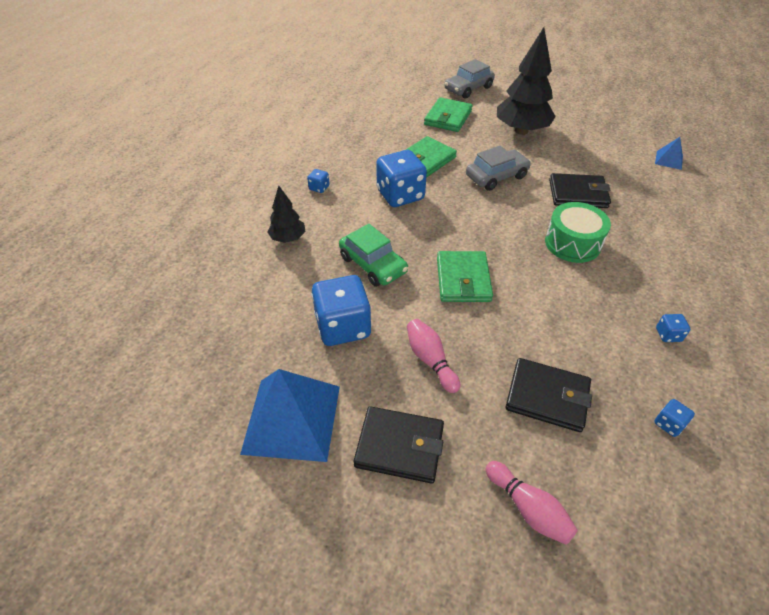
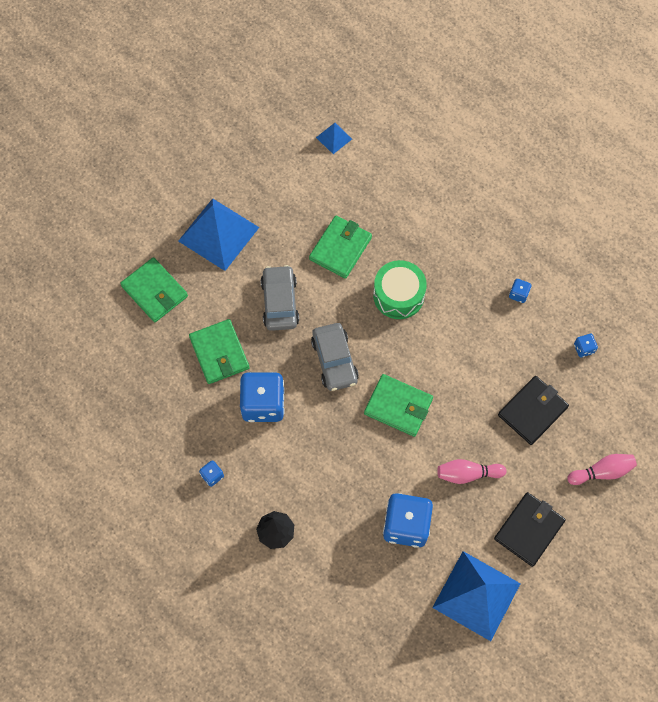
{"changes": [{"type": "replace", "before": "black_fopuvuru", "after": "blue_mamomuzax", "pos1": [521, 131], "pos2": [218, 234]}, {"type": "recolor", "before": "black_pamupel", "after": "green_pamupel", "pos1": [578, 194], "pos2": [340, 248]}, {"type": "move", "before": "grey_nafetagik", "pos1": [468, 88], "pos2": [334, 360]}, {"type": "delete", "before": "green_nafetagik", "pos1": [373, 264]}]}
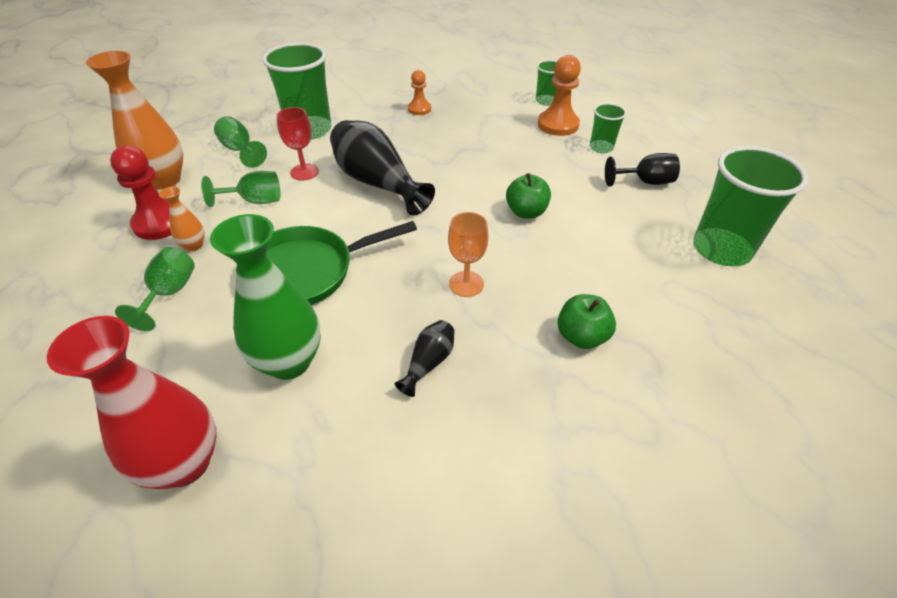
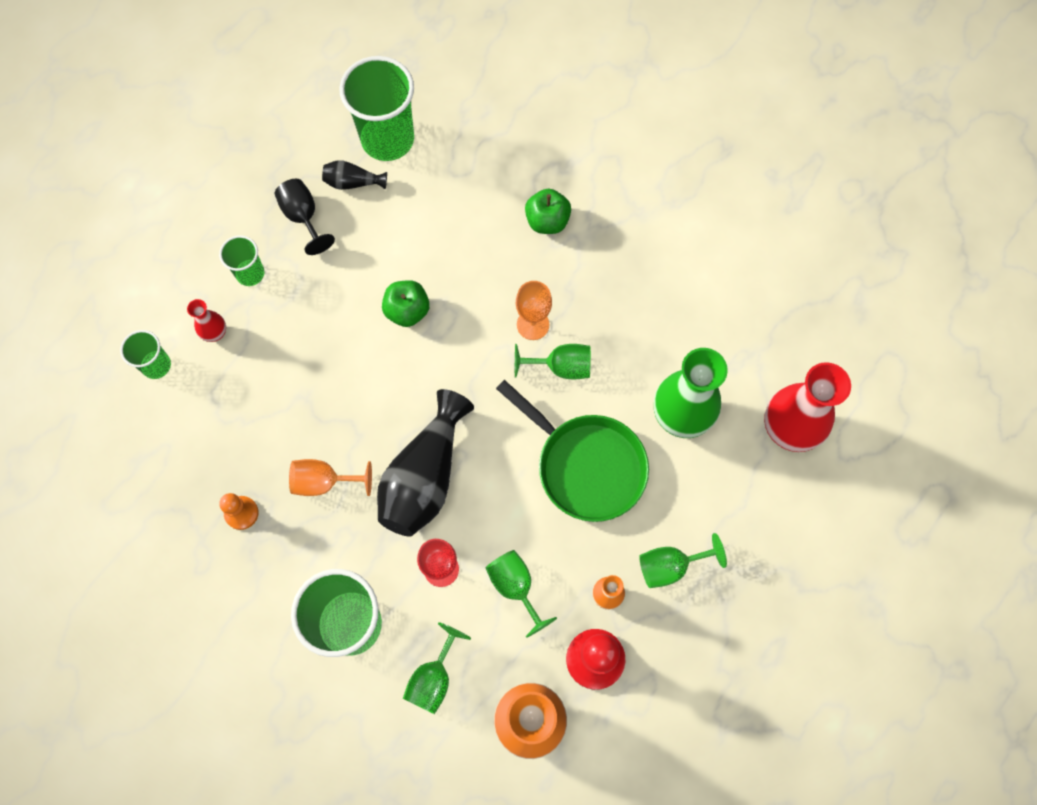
{"changes": [{"type": "replace", "before": "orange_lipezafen", "after": "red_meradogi", "pos1": [558, 125], "pos2": [215, 333]}, {"type": "insert", "after": "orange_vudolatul", "pos2": [324, 482]}, {"type": "move", "before": "black_meradogi", "pos1": [429, 363], "pos2": [352, 182]}, {"type": "insert", "after": "green_vudolatul", "pos2": [561, 367]}]}
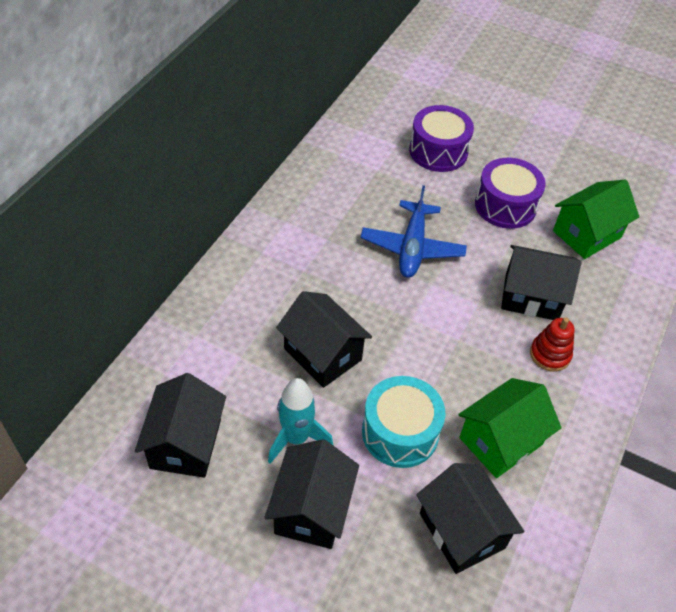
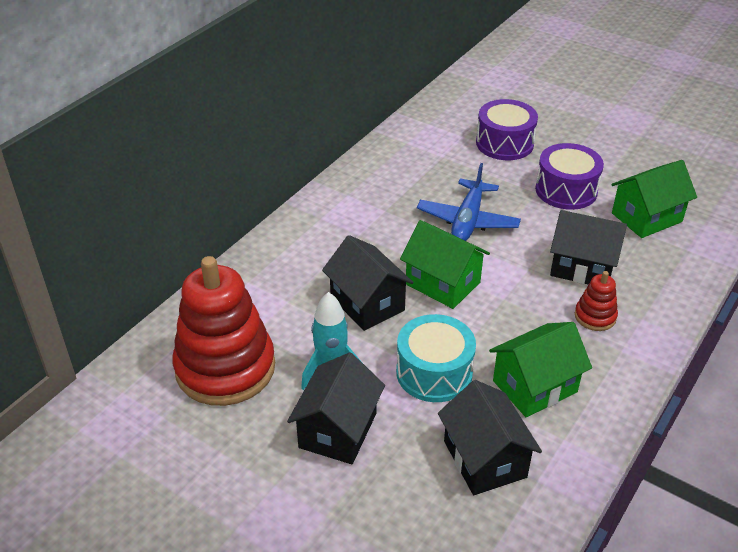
{"changes": [{"type": "replace", "before": "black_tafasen", "after": "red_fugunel", "pos1": [186, 443], "pos2": [225, 368]}, {"type": "insert", "after": "green_tafasen", "pos2": [442, 283]}]}
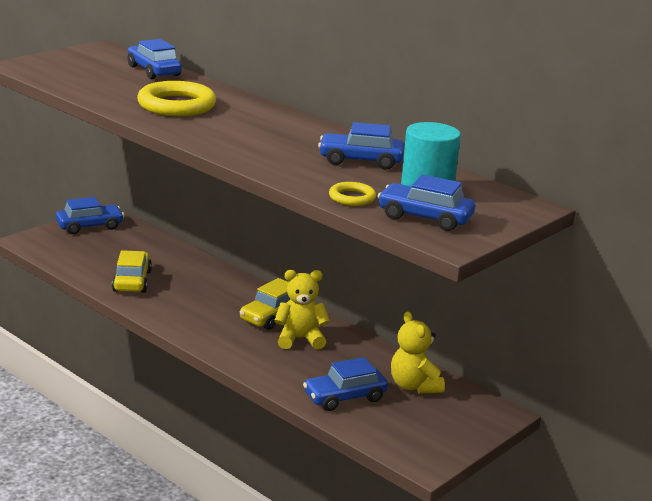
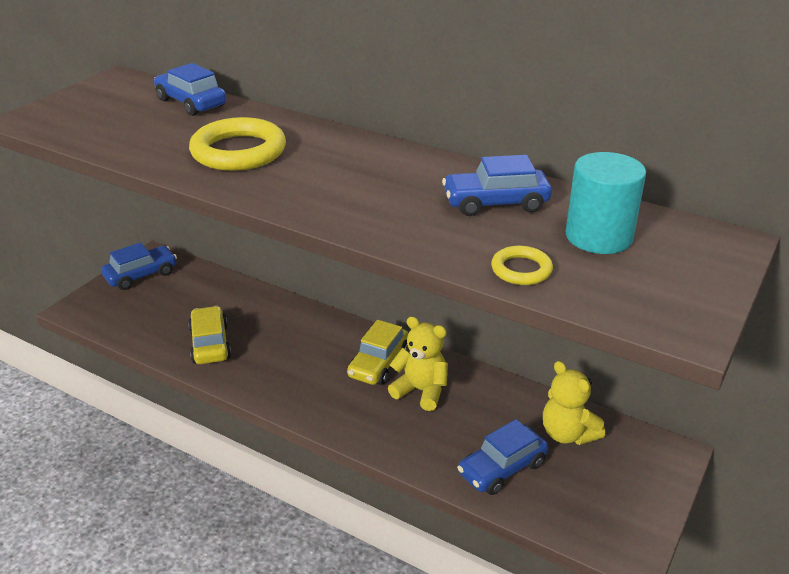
{"changes": [{"type": "rotate", "before": "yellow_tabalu", "pos1": [300, 339], "pos2": [421, 391], "turn": 45}, {"type": "delete", "before": "blue_nafetagik", "pos1": [425, 218]}]}
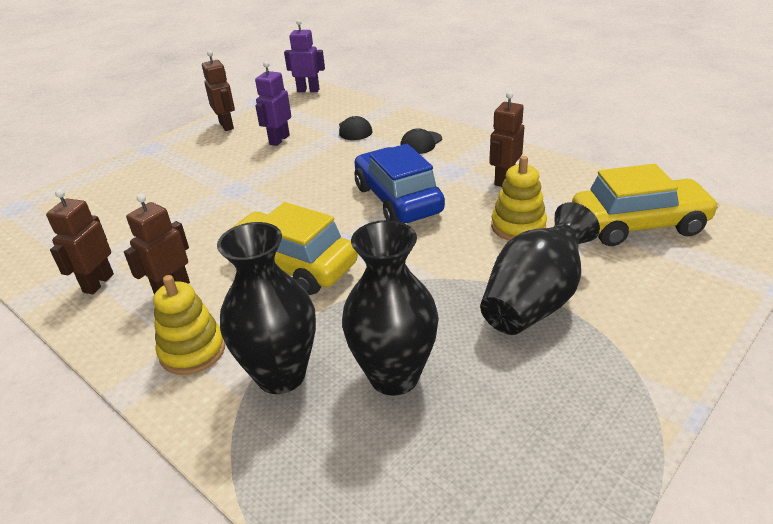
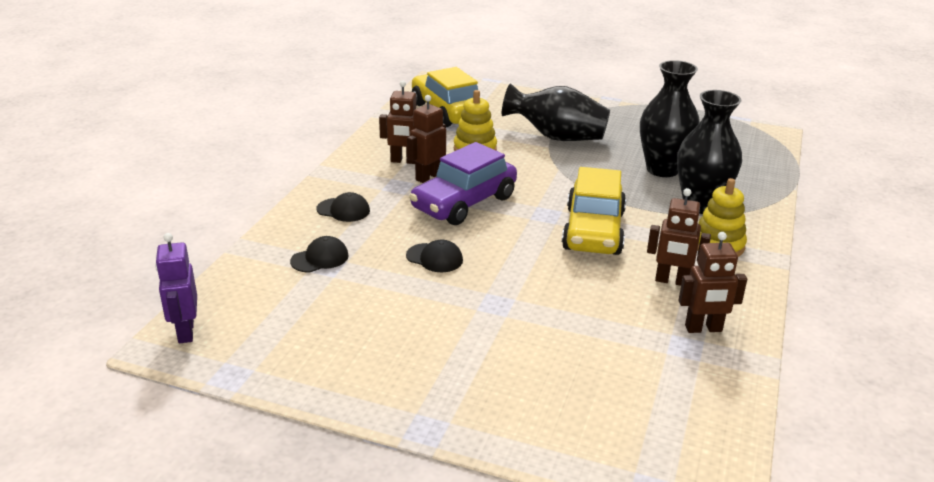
{"changes": [{"type": "insert", "after": "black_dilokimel", "pos2": [434, 258]}, {"type": "move", "before": "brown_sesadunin", "pos1": [227, 125], "pos2": [428, 177]}, {"type": "recolor", "before": "blue_nafetagik", "after": "purple_nafetagik", "pos1": [398, 200], "pos2": [464, 203]}, {"type": "delete", "before": "purple_sesadunin", "pos1": [279, 140]}]}
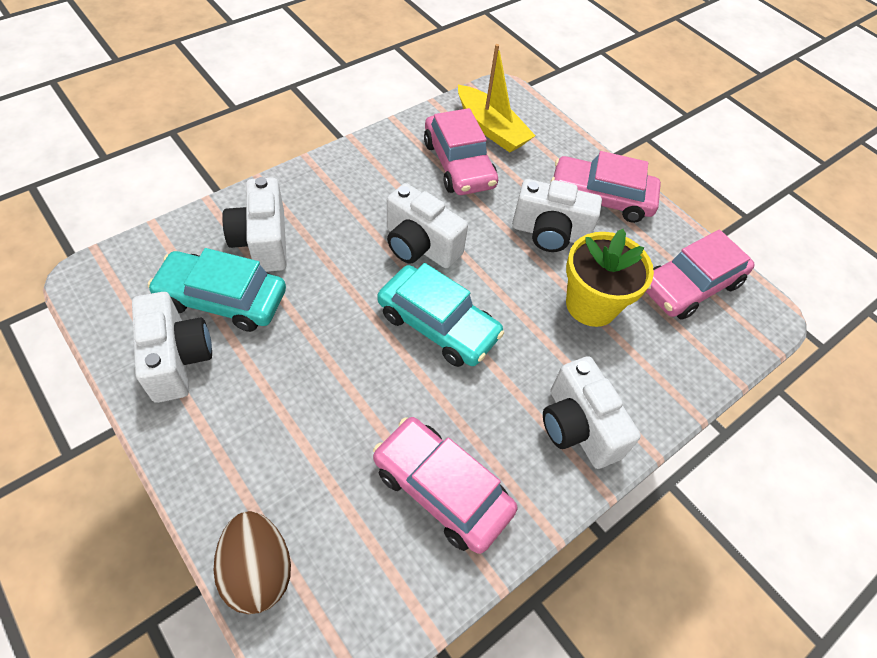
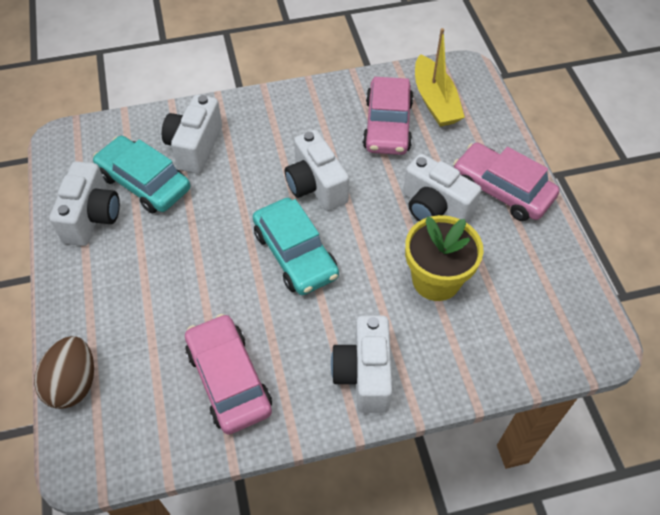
{"changes": [{"type": "delete", "before": "pink_nafetagik", "pos1": [690, 285]}]}
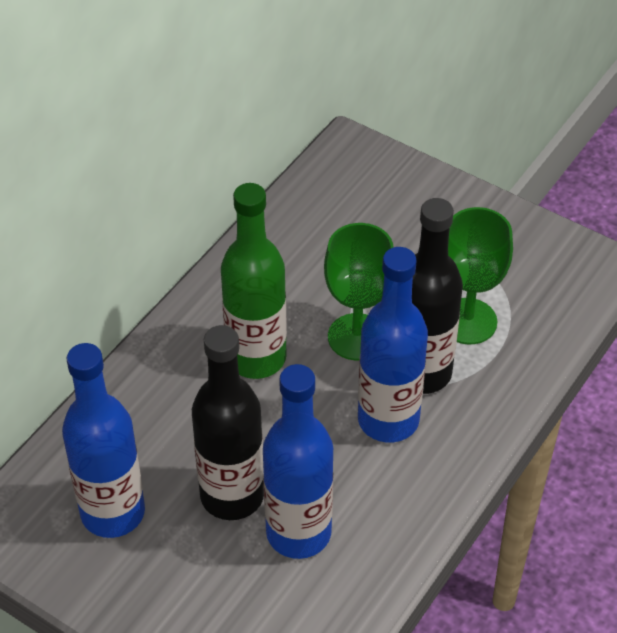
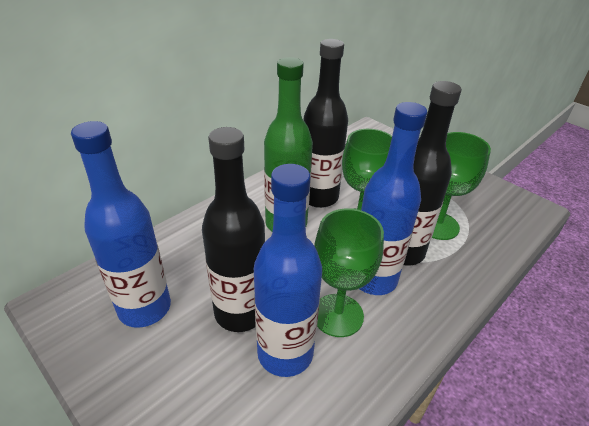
{"changes": [{"type": "insert", "after": "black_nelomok", "pos2": [319, 197]}, {"type": "insert", "after": "green_vudolatul", "pos2": [338, 315]}]}
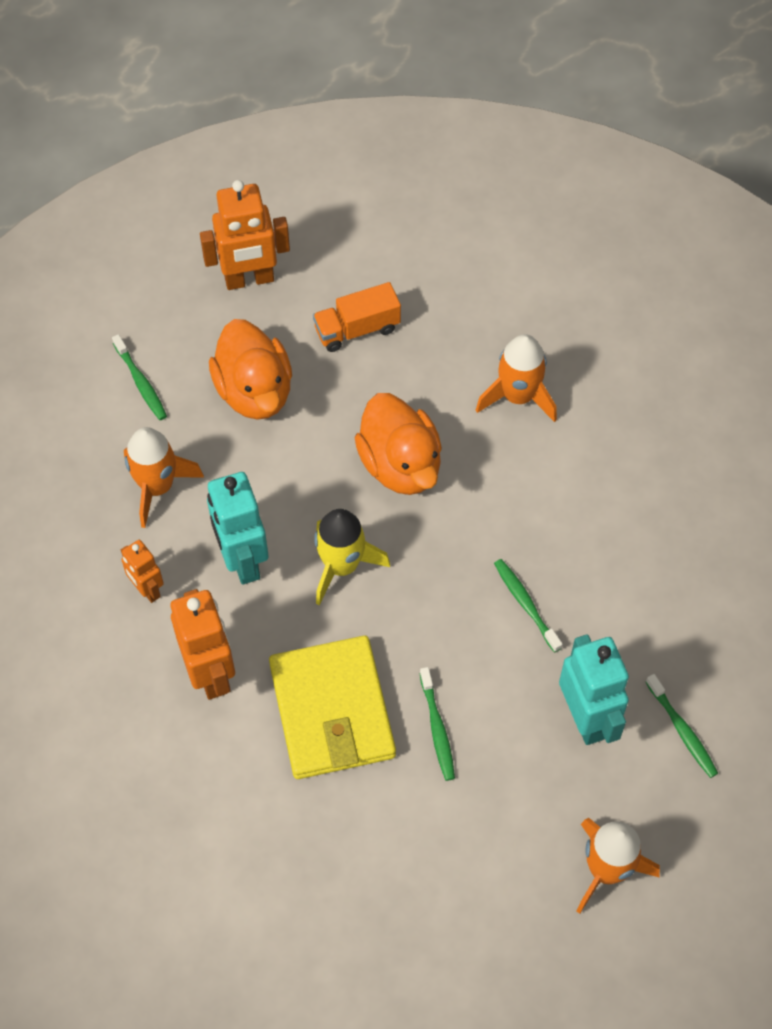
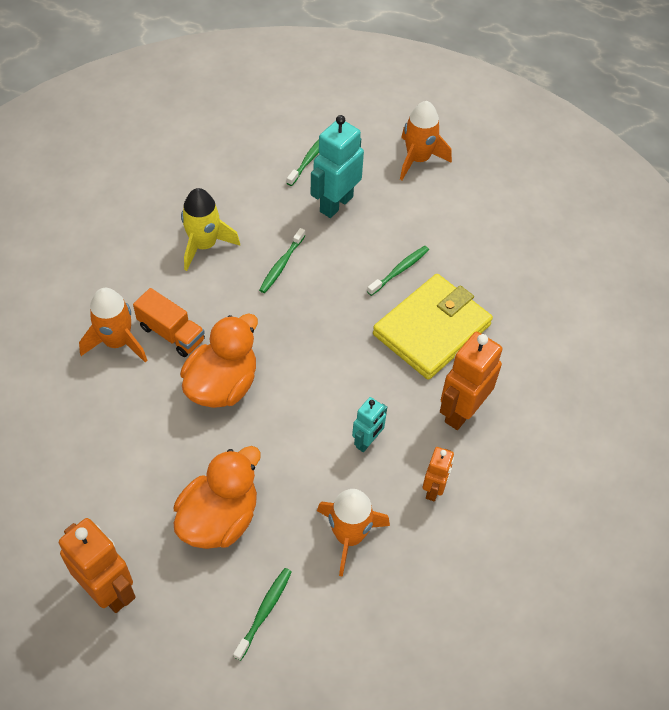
{"changes": [{"type": "move", "before": "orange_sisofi", "pos1": [357, 329], "pos2": [171, 333]}, {"type": "move", "before": "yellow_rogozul", "pos1": [341, 566], "pos2": [204, 245]}, {"type": "resize", "before": "turquoise_sesadunin", "pos1": [242, 560], "pos2": [367, 441], "scale": 0.58}]}
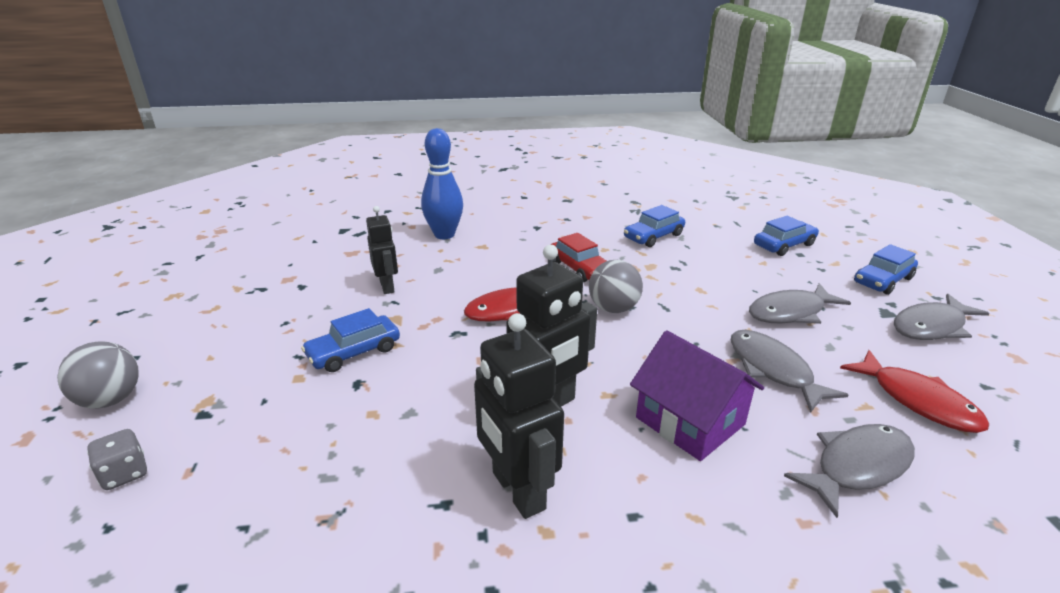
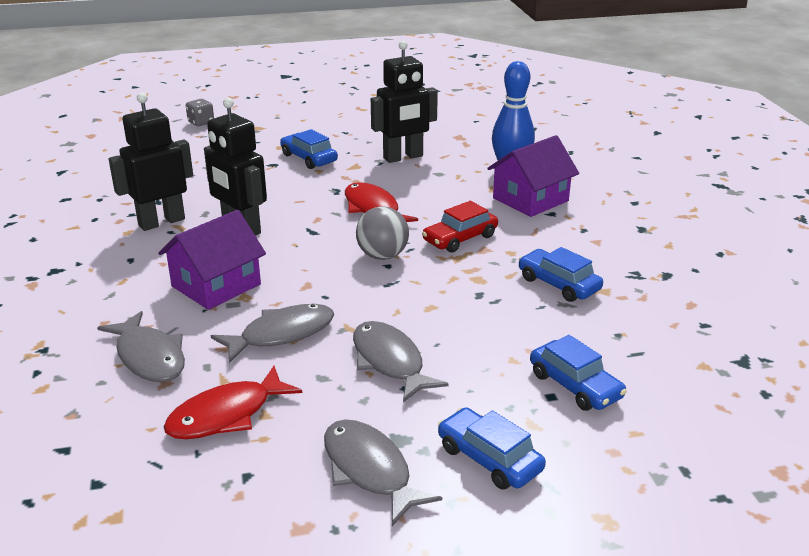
{"changes": [{"type": "resize", "before": "black_sesadunin", "pos1": [387, 286], "pos2": [403, 157], "scale": 1.57}, {"type": "insert", "after": "purple_tafasen", "pos2": [530, 199]}, {"type": "delete", "before": "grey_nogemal", "pos1": [110, 400]}]}
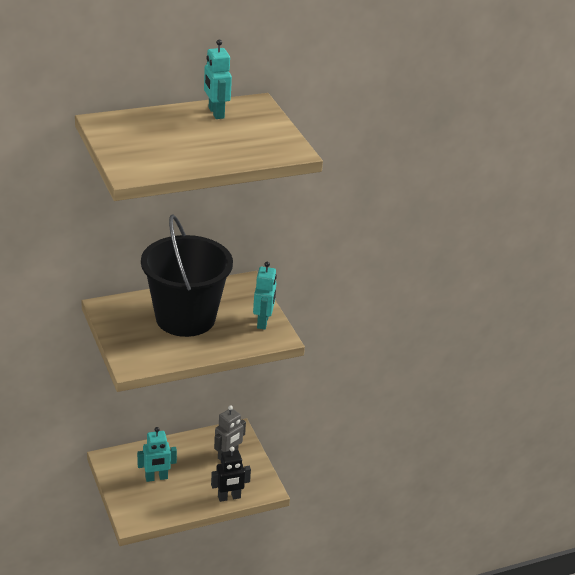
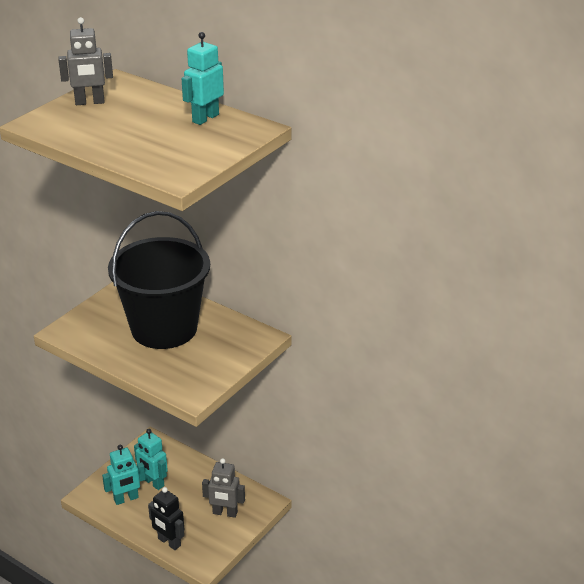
{"changes": [{"type": "insert", "after": "grey_sesadunin", "pos2": [90, 102]}, {"type": "move", "before": "turquoise_sesadunin", "pos1": [263, 322], "pos2": [126, 499]}]}
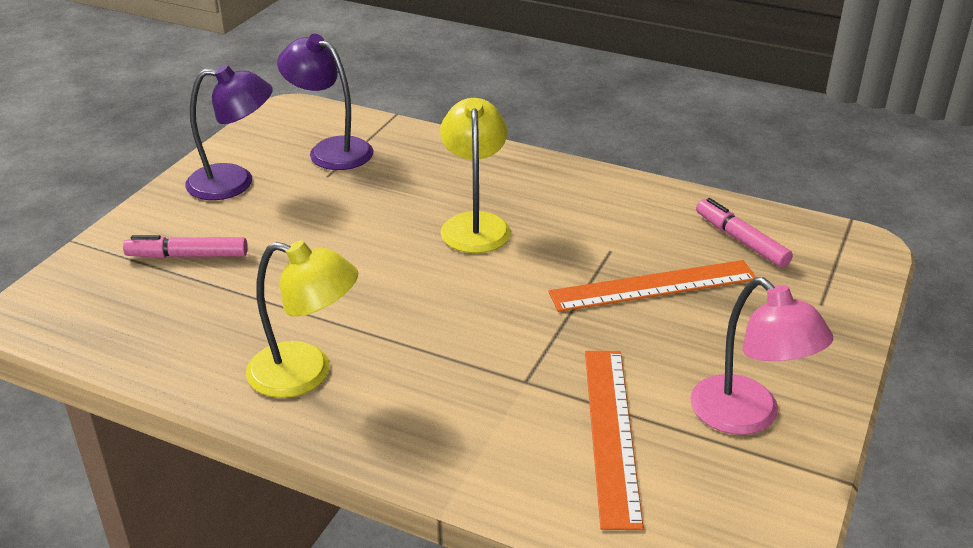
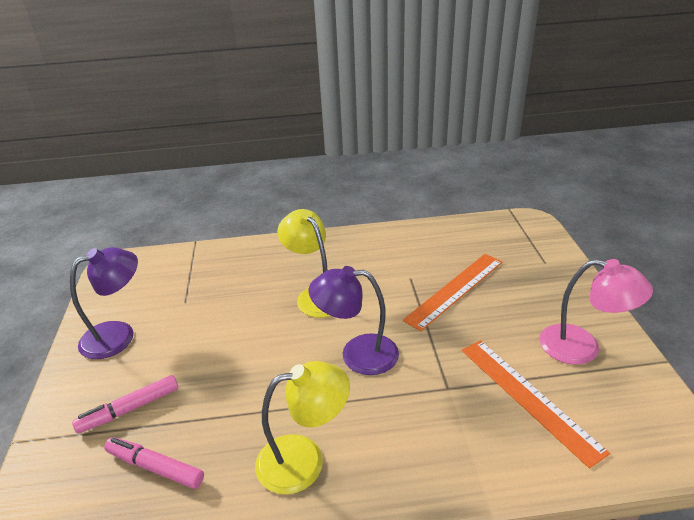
{"changes": [{"type": "move", "before": "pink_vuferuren", "pos1": [741, 240], "pos2": [155, 467]}, {"type": "move", "before": "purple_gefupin", "pos1": [330, 150], "pos2": [357, 354]}]}
